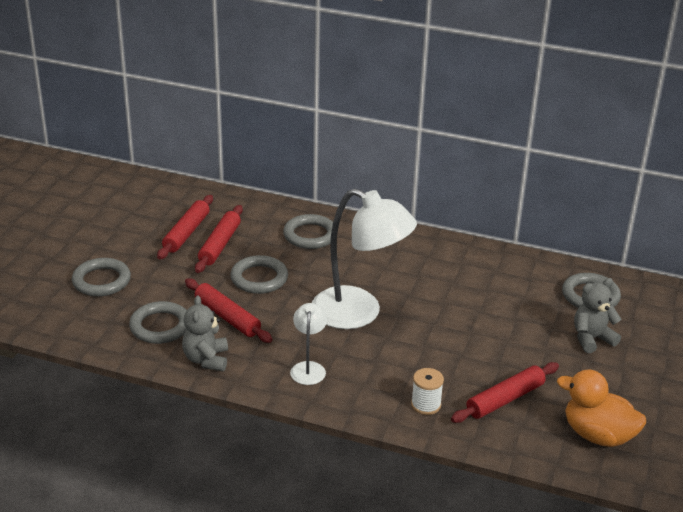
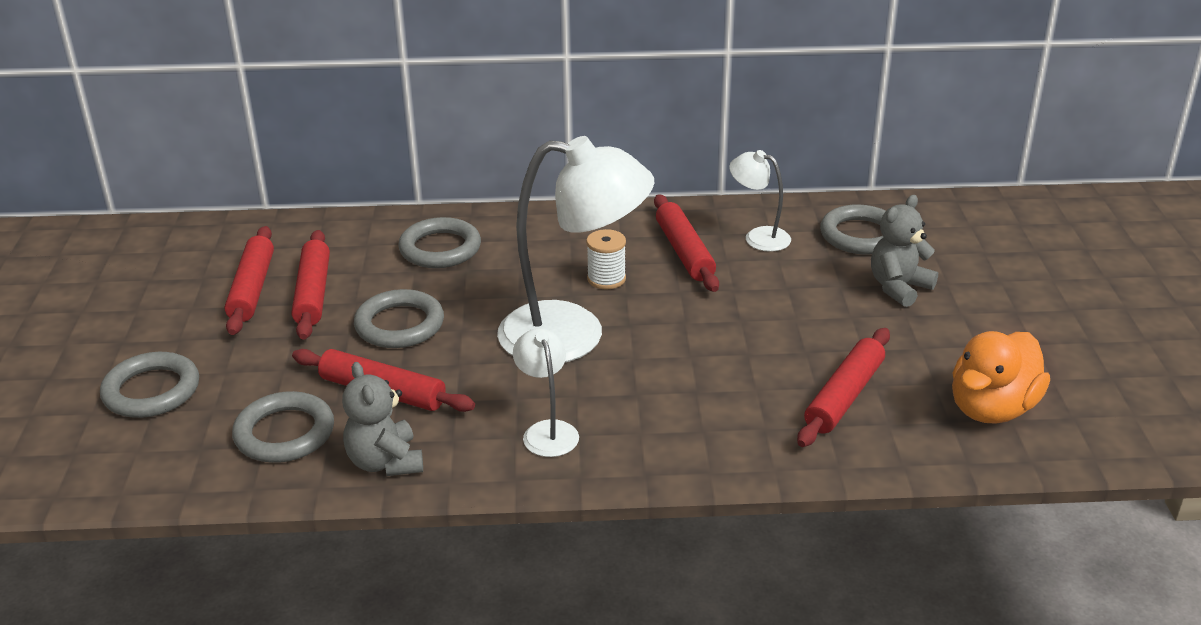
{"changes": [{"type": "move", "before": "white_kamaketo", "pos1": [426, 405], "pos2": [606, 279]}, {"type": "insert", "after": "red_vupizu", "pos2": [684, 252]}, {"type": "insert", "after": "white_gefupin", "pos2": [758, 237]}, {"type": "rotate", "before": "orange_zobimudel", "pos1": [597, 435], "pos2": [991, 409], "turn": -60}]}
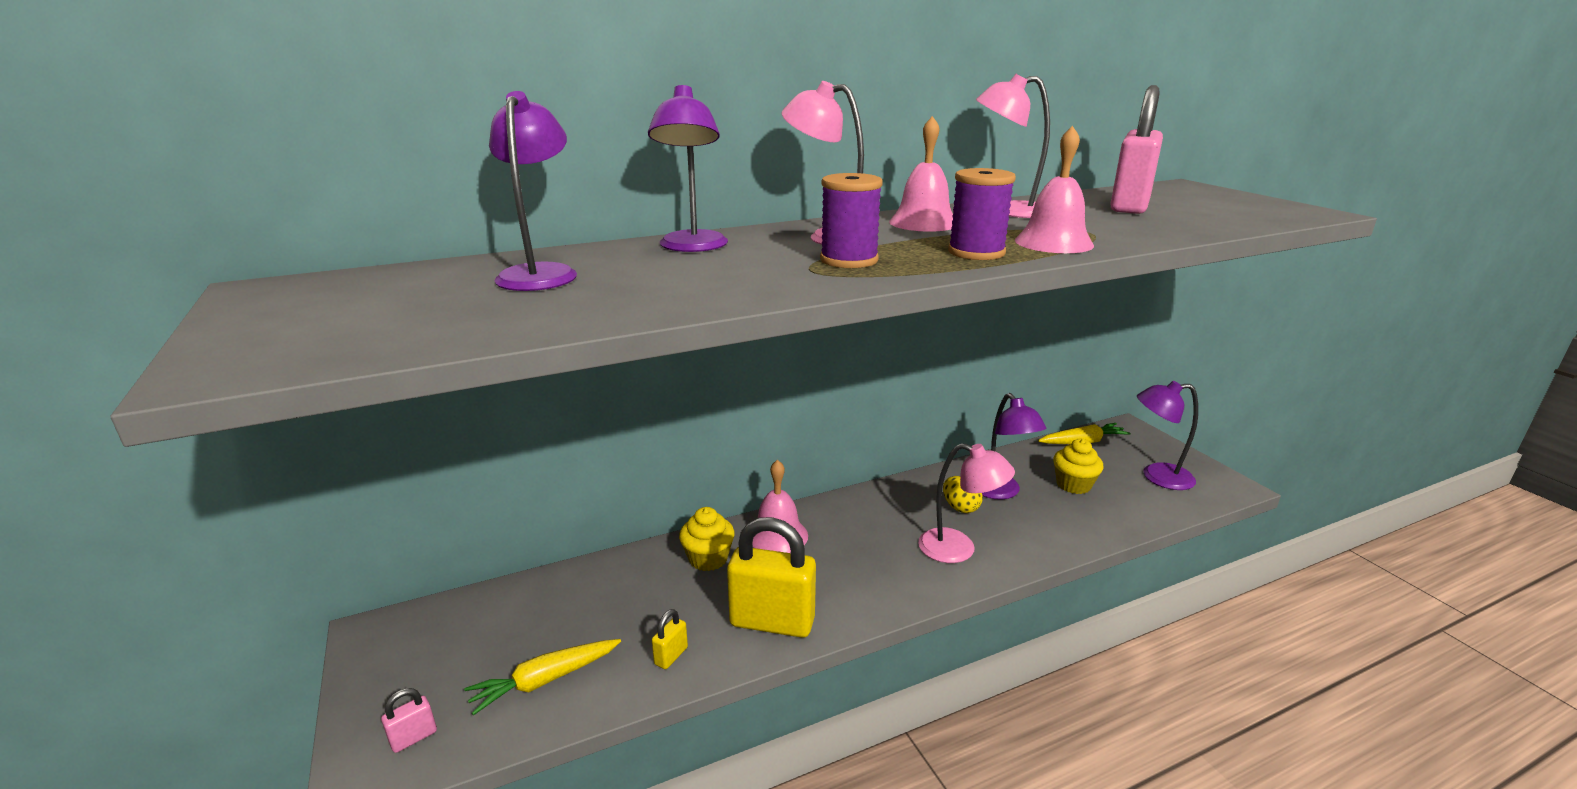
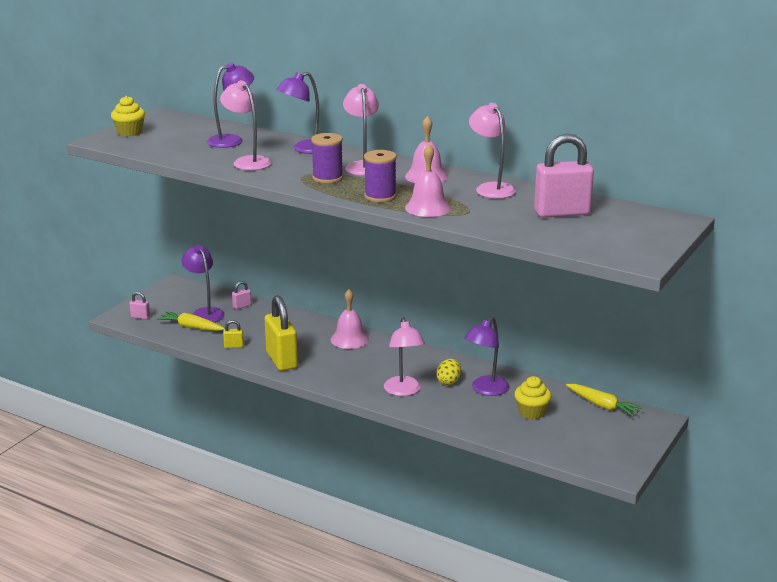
{"changes": [{"type": "move", "before": "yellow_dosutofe", "pos1": [708, 559], "pos2": [129, 132]}, {"type": "move", "before": "purple_gefupin", "pos1": [1157, 476], "pos2": [205, 313]}, {"type": "insert", "after": "pink_gefupin", "pos2": [247, 161]}, {"type": "insert", "after": "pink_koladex", "pos2": [242, 306]}]}
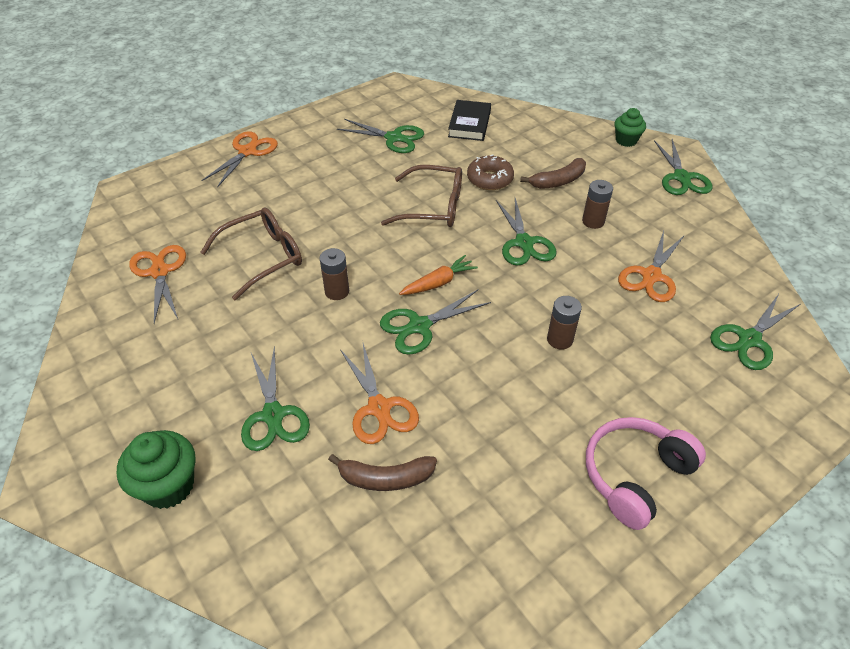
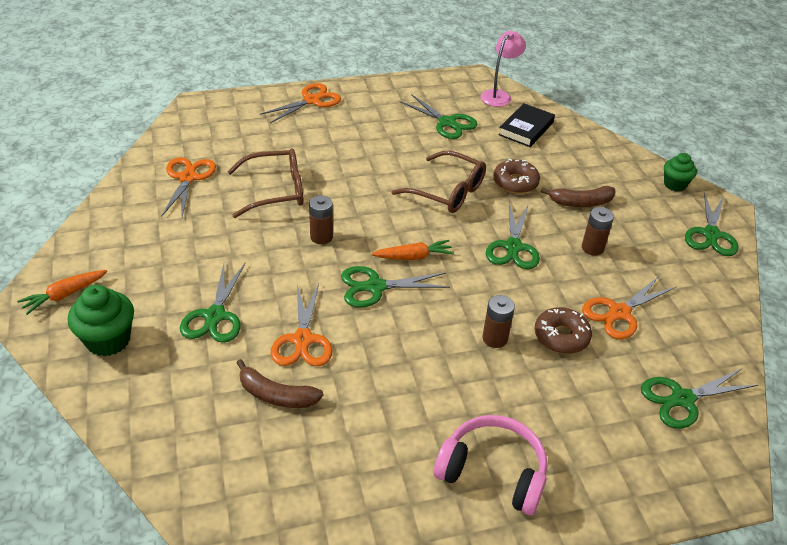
{"changes": [{"type": "insert", "after": "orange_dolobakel", "pos2": [64, 295]}, {"type": "rotate", "before": "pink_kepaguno", "pos1": [635, 476], "pos2": [493, 472], "turn": 45}, {"type": "insert", "after": "pink_gefupin", "pos2": [499, 95]}, {"type": "insert", "after": "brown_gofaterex", "pos2": [561, 336]}]}
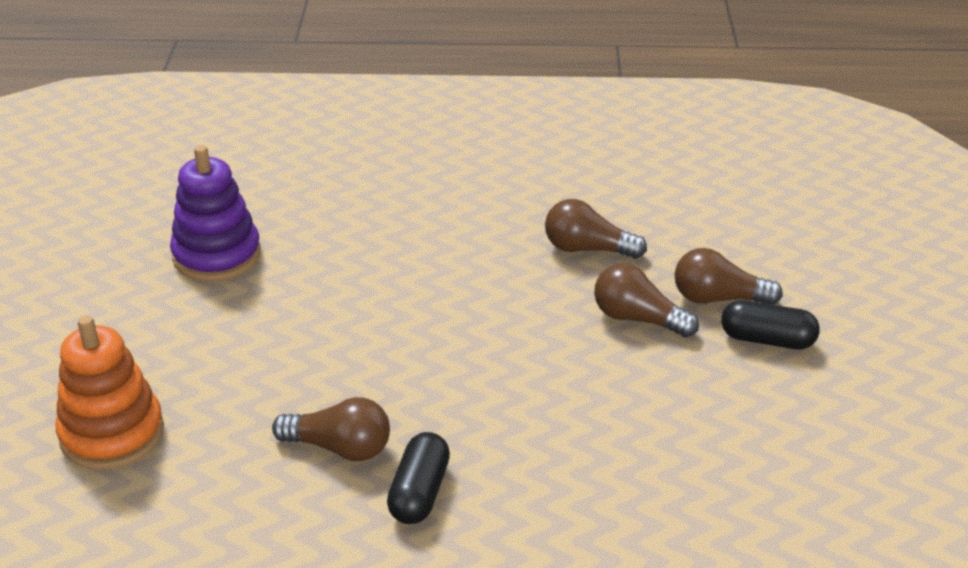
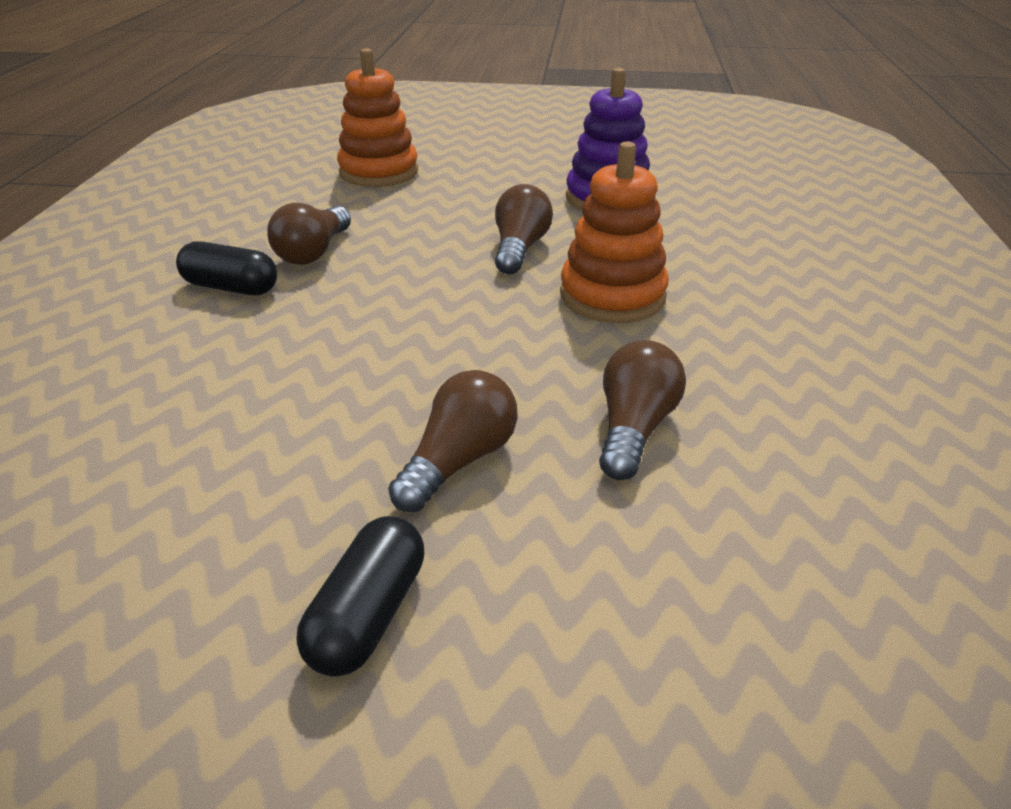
{"changes": [{"type": "move", "before": "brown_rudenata", "pos1": [718, 298], "pos2": [519, 249]}, {"type": "insert", "after": "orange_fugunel", "pos2": [612, 296]}]}
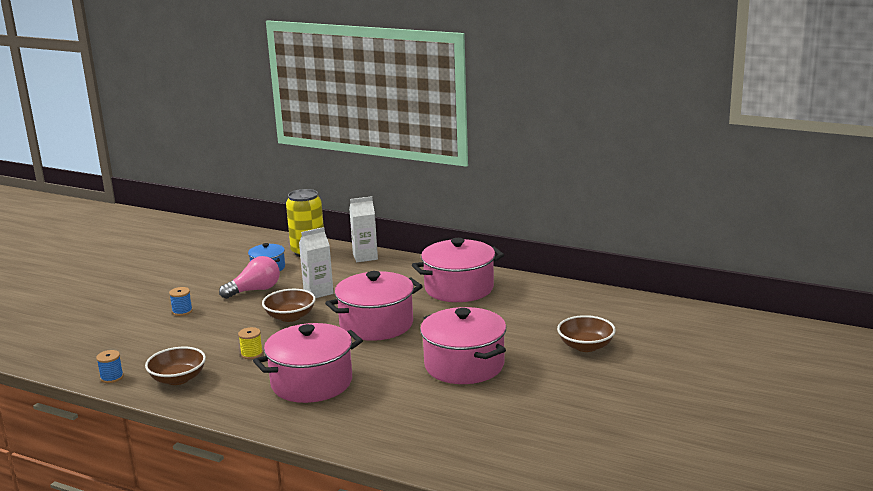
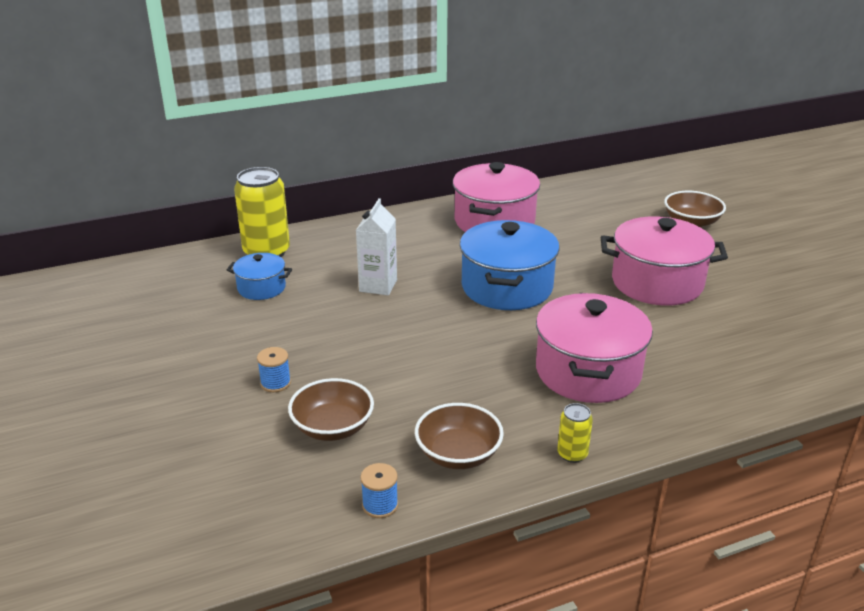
{"changes": [{"type": "move", "before": "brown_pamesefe", "pos1": [290, 317], "pos2": [332, 427]}, {"type": "recolor", "before": "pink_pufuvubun", "after": "blue_pufuvubun", "pos1": [376, 324], "pos2": [507, 287]}, {"type": "insert", "after": "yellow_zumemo", "pos2": [572, 454]}, {"type": "delete", "before": "pink_rudenata", "pos1": [255, 290]}, {"type": "delete", "before": "yellow_kamaketo", "pos1": [251, 354]}, {"type": "delete", "before": "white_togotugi", "pos1": [365, 257]}]}
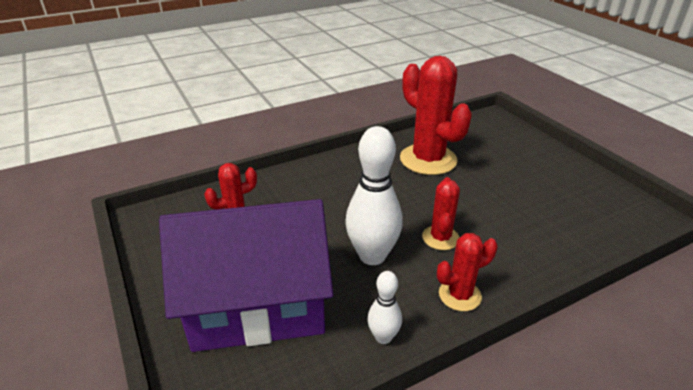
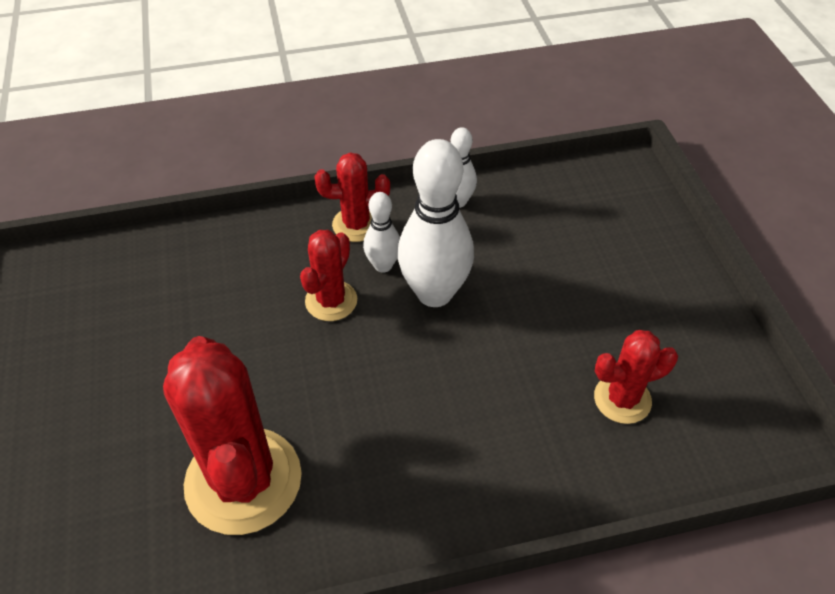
{"changes": [{"type": "insert", "after": "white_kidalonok", "pos2": [383, 265]}, {"type": "delete", "before": "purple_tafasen", "pos1": [257, 305]}]}
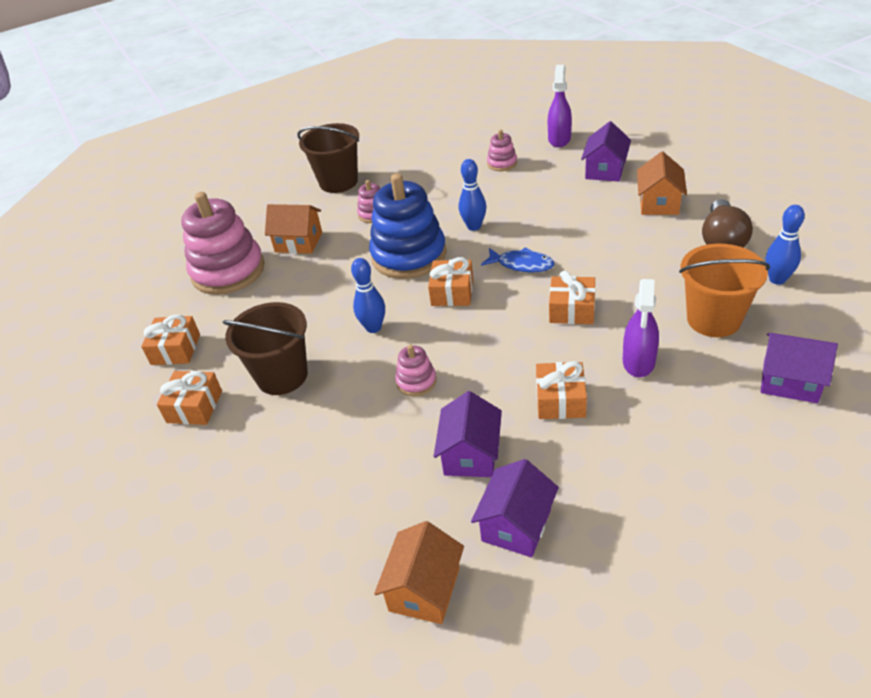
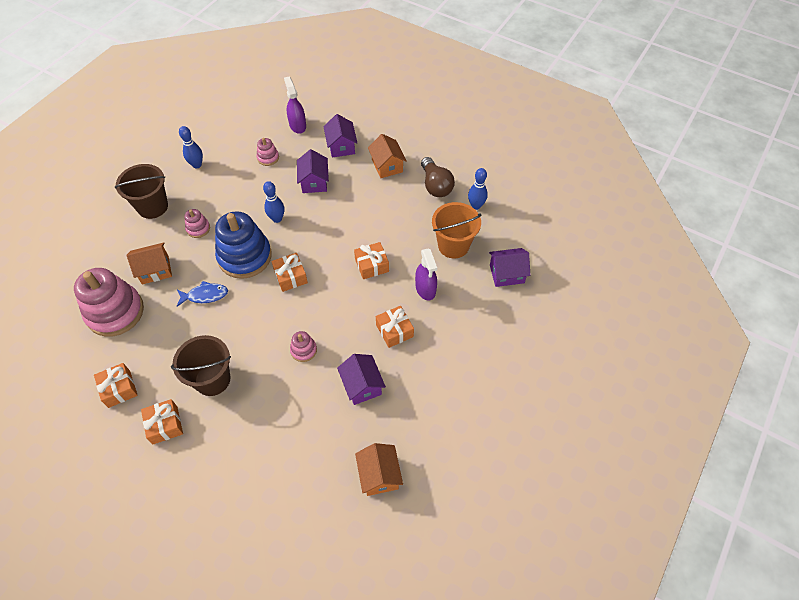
{"changes": [{"type": "move", "before": "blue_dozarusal", "pos1": [521, 264], "pos2": [205, 295]}, {"type": "move", "before": "blue_kidalonok", "pos1": [373, 327], "pos2": [197, 165]}, {"type": "move", "before": "purple_tafasen", "pos1": [516, 525], "pos2": [314, 182]}]}
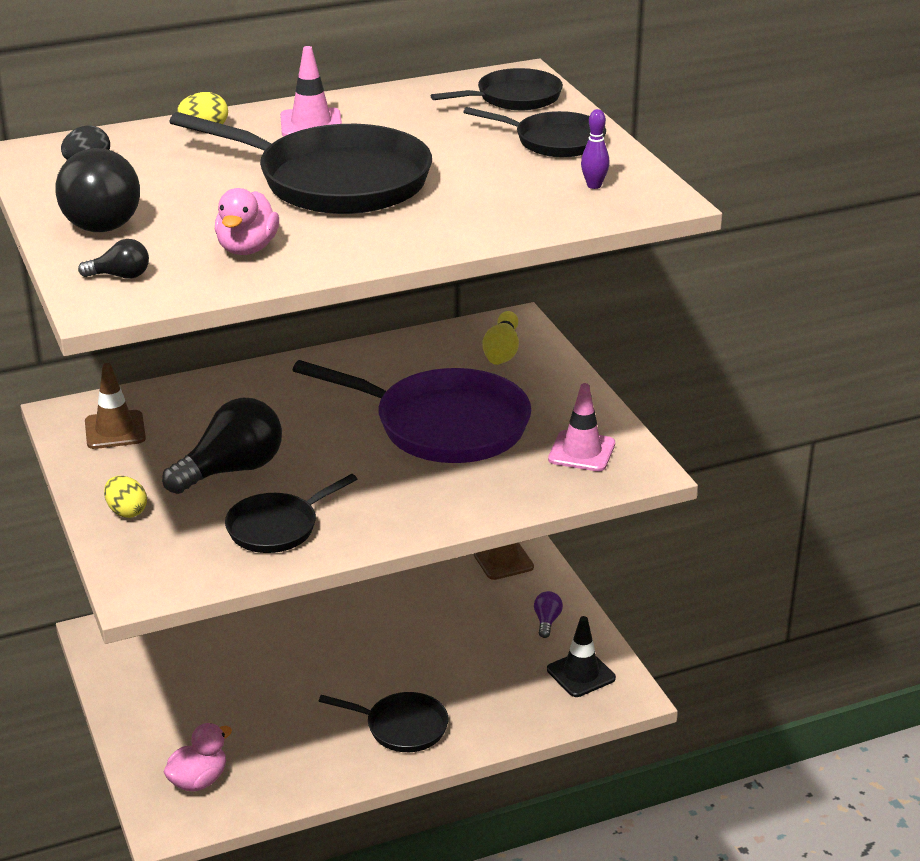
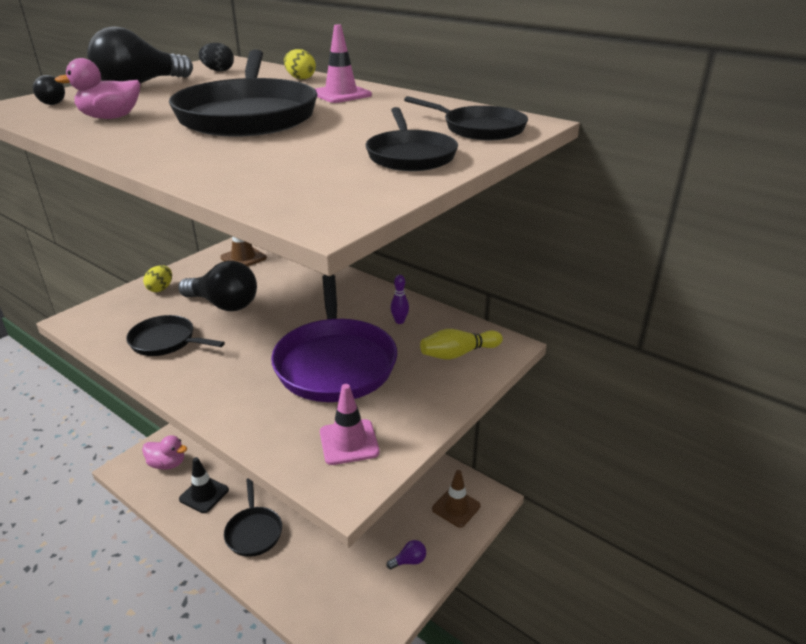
{"changes": [{"type": "move", "before": "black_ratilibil", "pos1": [581, 674], "pos2": [204, 494]}, {"type": "move", "before": "purple_kidalonok", "pos1": [594, 185], "pos2": [399, 321]}]}
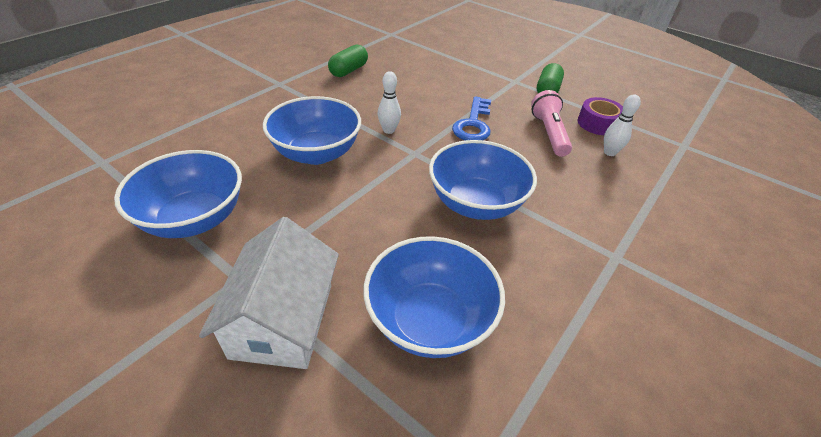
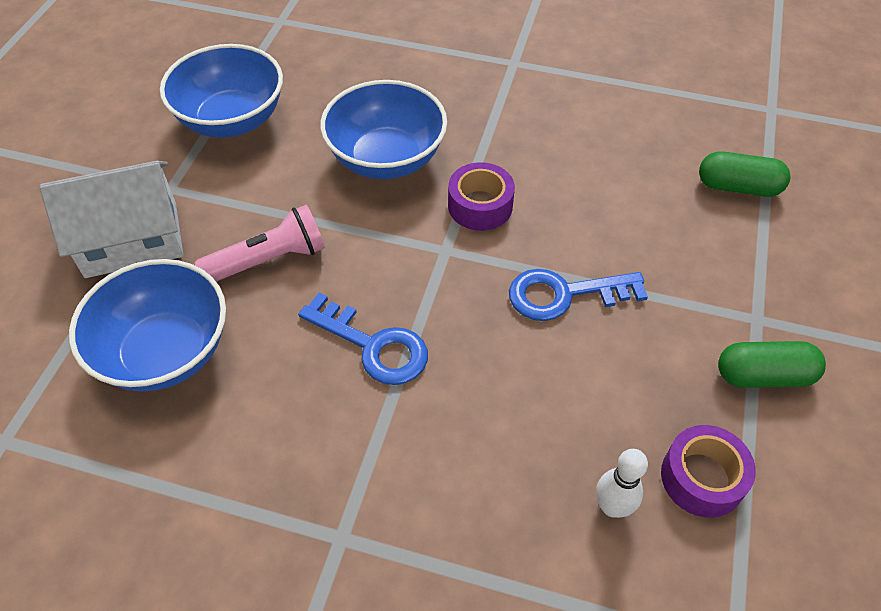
{"changes": [{"type": "move", "before": "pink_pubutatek", "pos1": [549, 133], "pos2": [268, 260]}, {"type": "replace", "before": "blue_pamesefe", "after": "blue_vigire", "pos1": [476, 203], "pos2": [373, 345]}, {"type": "replace", "before": "white_kidalonok", "after": "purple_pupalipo", "pos1": [389, 130], "pos2": [480, 206]}, {"type": "move", "before": "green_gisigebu", "pos1": [349, 71], "pos2": [738, 187]}]}
